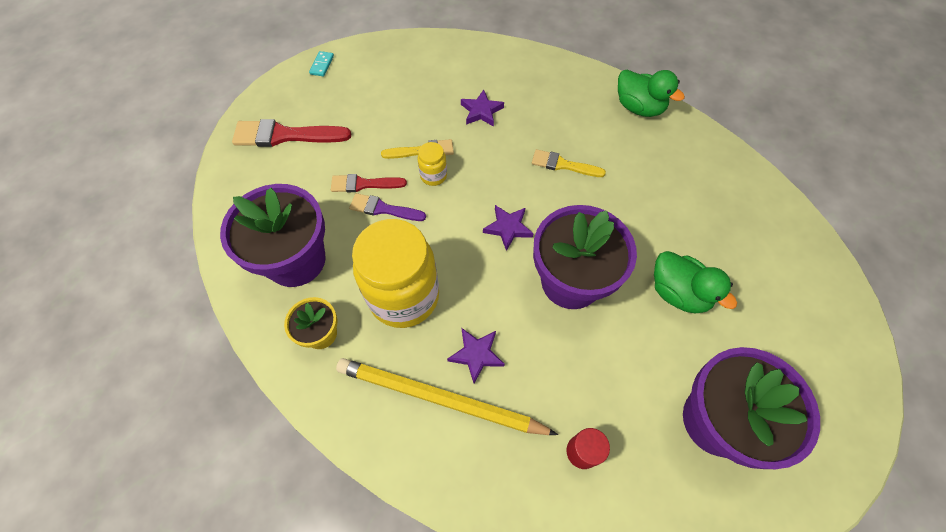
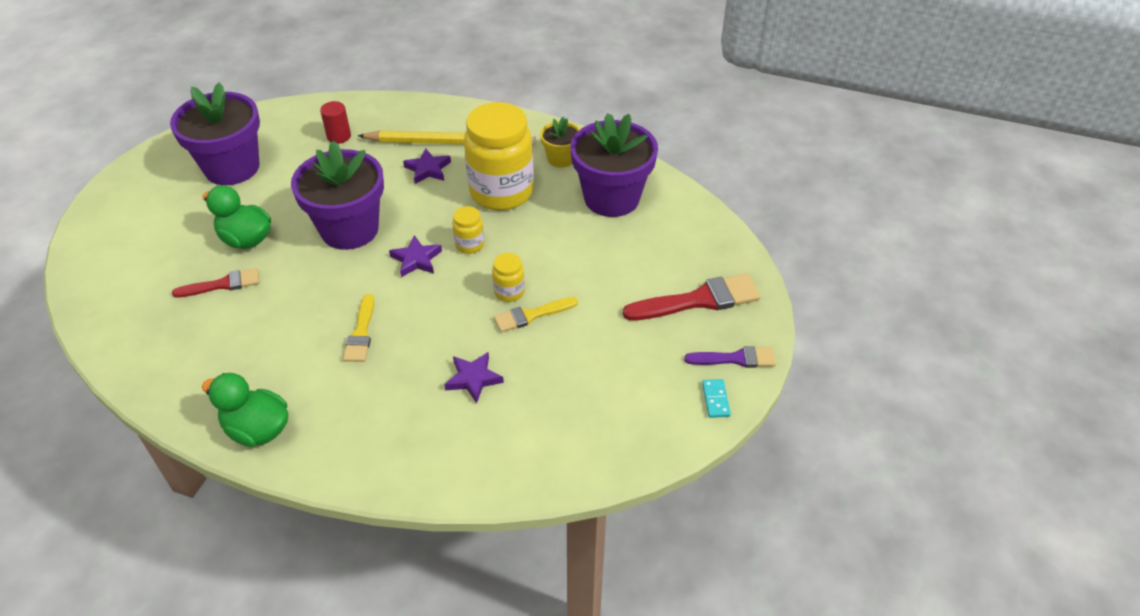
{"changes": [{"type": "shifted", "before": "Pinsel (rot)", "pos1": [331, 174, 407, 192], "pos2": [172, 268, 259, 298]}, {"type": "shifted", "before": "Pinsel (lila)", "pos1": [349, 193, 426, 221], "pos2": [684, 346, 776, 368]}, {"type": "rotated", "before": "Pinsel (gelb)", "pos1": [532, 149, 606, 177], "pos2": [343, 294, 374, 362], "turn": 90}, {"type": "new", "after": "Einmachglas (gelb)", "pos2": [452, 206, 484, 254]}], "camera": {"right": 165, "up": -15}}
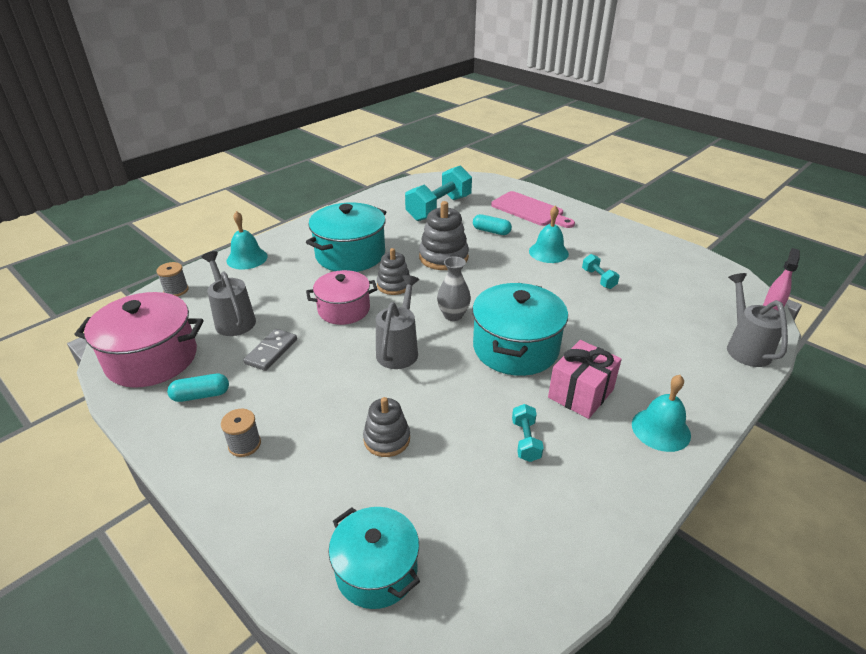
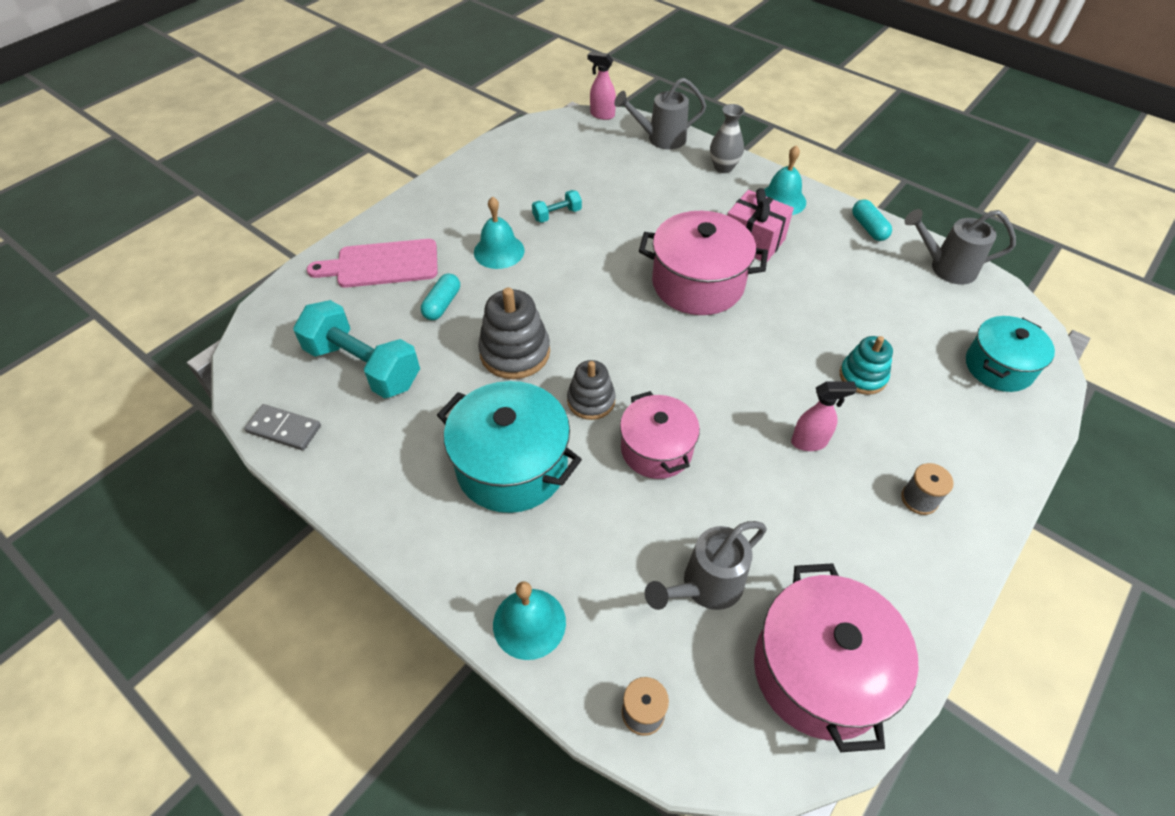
{"changes": [{"type": "shifted", "before": "Kapsel (türkis)", "pos1": [167, 374, 229, 402], "pos2": [852, 199, 892, 241]}, {"type": "shifted", "before": "Dominostein (grau)", "pos1": [243, 329, 297, 371], "pos2": [244, 404, 321, 450]}, {"type": "repainted", "before": "Stapelspielzeug (grau)", "after": "Stapelspielzeug (türkis)", "pos1": [363, 397, 410, 457], "pos2": [840, 336, 893, 395]}, {"type": "shifted", "before": "Gießkanne (grau)", "pos1": [376, 275, 419, 369], "pos2": [905, 209, 1016, 284]}, {"type": "shifted", "before": "Vase (grau)", "pos1": [437, 256, 471, 321], "pos2": [710, 104, 745, 173]}, {"type": "repainted", "before": "Kochtopf (türkis)", "after": "Kochtopf (rosa)", "pos1": [472, 283, 568, 376], "pos2": [639, 211, 768, 315]}, {"type": "rotated", "before": "Schneidebrett (rosa)", "pos1": [491, 191, 575, 228], "pos2": [307, 239, 438, 288], "turn": -135}, {"type": "gone", "before": "Hantel (türkis)", "pos1": [512, 404, 544, 462]}, {"type": "new", "after": "Sprühflasche (rosa)", "pos2": [791, 381, 857, 451]}], "camera": {"right": -95, "up": 15}}
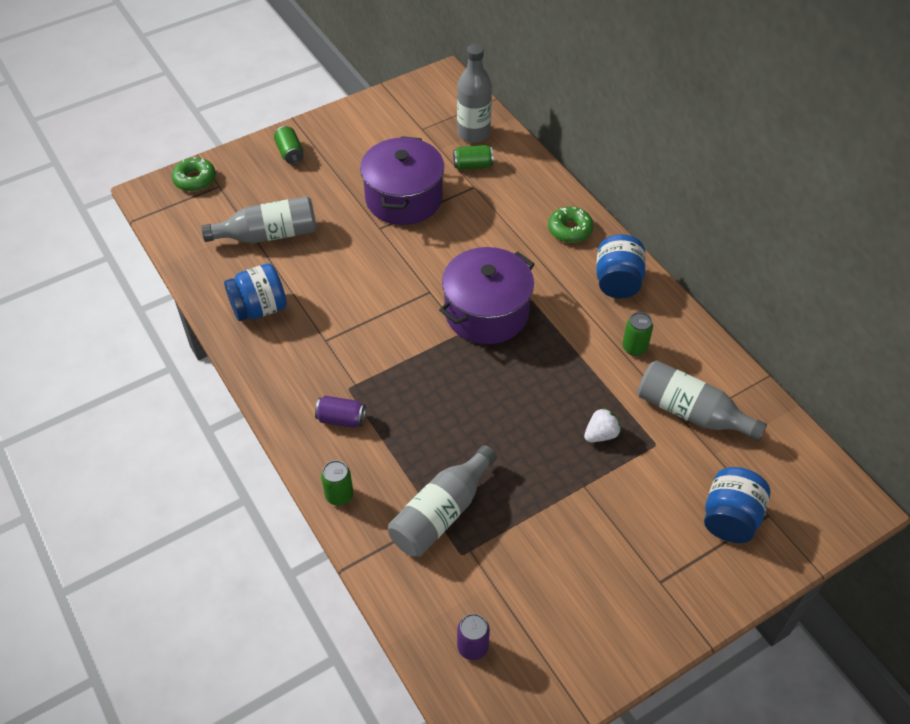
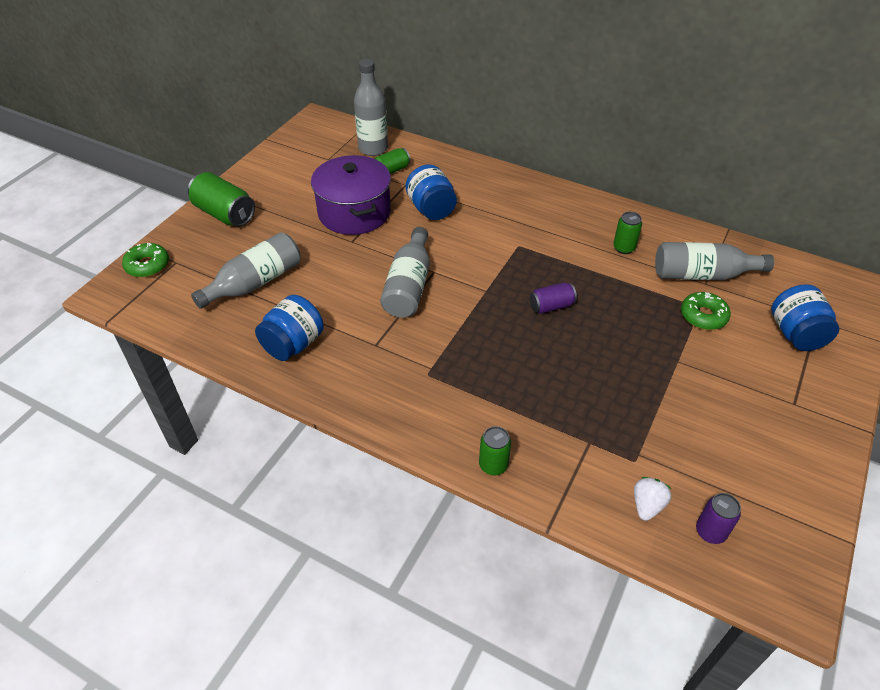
{"changes": [{"type": "scaled", "before": "Dose (grün)", "pos1": [274, 126, 303, 164], "pos2": [188, 172, 255, 227], "scale": 1.72}, {"type": "shifted", "before": "Dose (lila)", "pos1": [315, 396, 366, 428], "pos2": [530, 282, 577, 314]}, {"type": "shifted", "before": "Flasche (grau)", "pos1": [388, 445, 497, 557], "pos2": [380, 227, 430, 318]}, {"type": "gone", "before": "Kochtopf (lila)", "pos1": [439, 247, 535, 344]}, {"type": "shifted", "before": "Donut (grün)", "pos1": [548, 207, 593, 243], "pos2": [681, 292, 730, 330]}, {"type": "shifted", "before": "Erdbeere (weiß)", "pos1": [584, 407, 621, 442], "pos2": [634, 477, 671, 521]}, {"type": "shifted", "before": "Einmachglas (blau)", "pos1": [596, 234, 646, 298], "pos2": [405, 164, 457, 220]}], "camera": {"right": -30, "up": -5}}
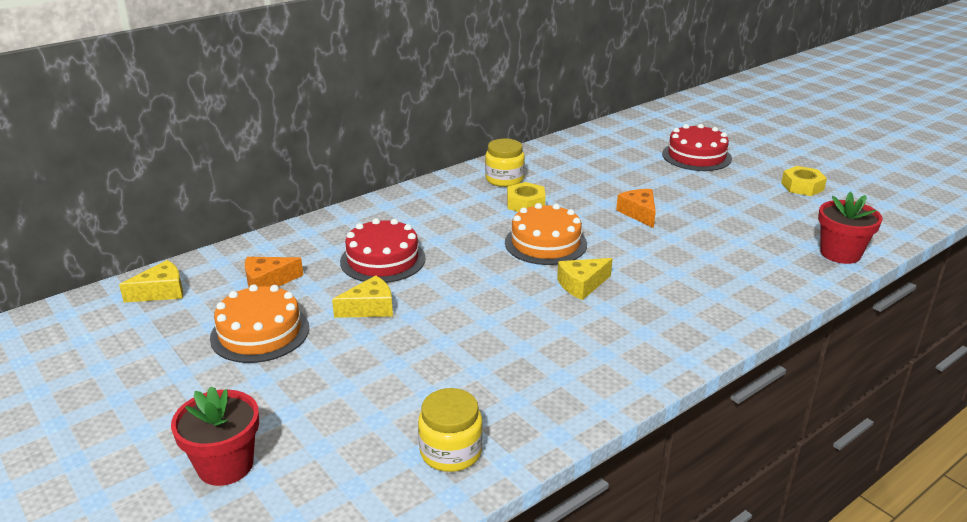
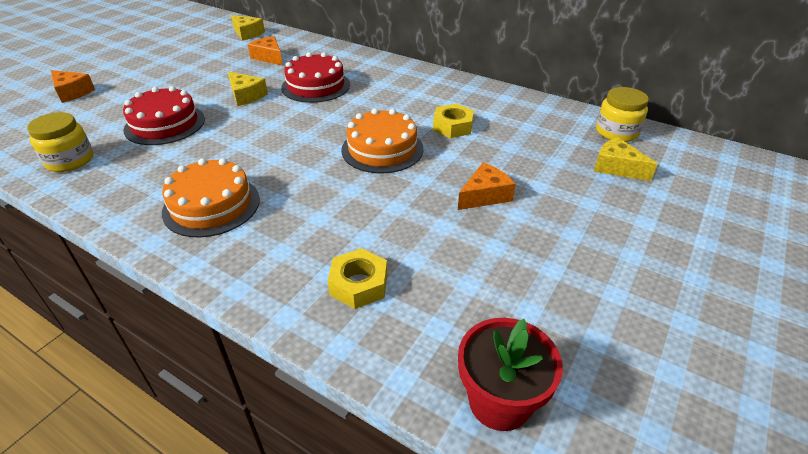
{"changes": [{"type": "swapped", "before": "Blumentopf (rot)", "after": "Käse (orange)", "pos1": [171, 386, 259, 486], "pos2": [51, 70, 95, 103]}, {"type": "shifted", "before": "Kuchen (orange)", "pos1": [210, 284, 309, 363], "pos2": [162, 158, 260, 237]}, {"type": "shifted", "before": "Einmachglas (gelb)", "pos1": [485, 139, 525, 187], "pos2": [596, 87, 649, 142]}, {"type": "shifted", "before": "Käse (gelb)", "pos1": [557, 258, 613, 300], "pos2": [594, 137, 658, 181]}, {"type": "shifted", "before": "Kuchen (rot)", "pos1": [662, 124, 732, 171], "pos2": [123, 86, 205, 145]}, {"type": "shifted", "before": "Sechskantmutter (gelb)", "pos1": [781, 166, 827, 196], "pos2": [328, 248, 387, 309]}], "camera": {"right": 70, "up": 10}}
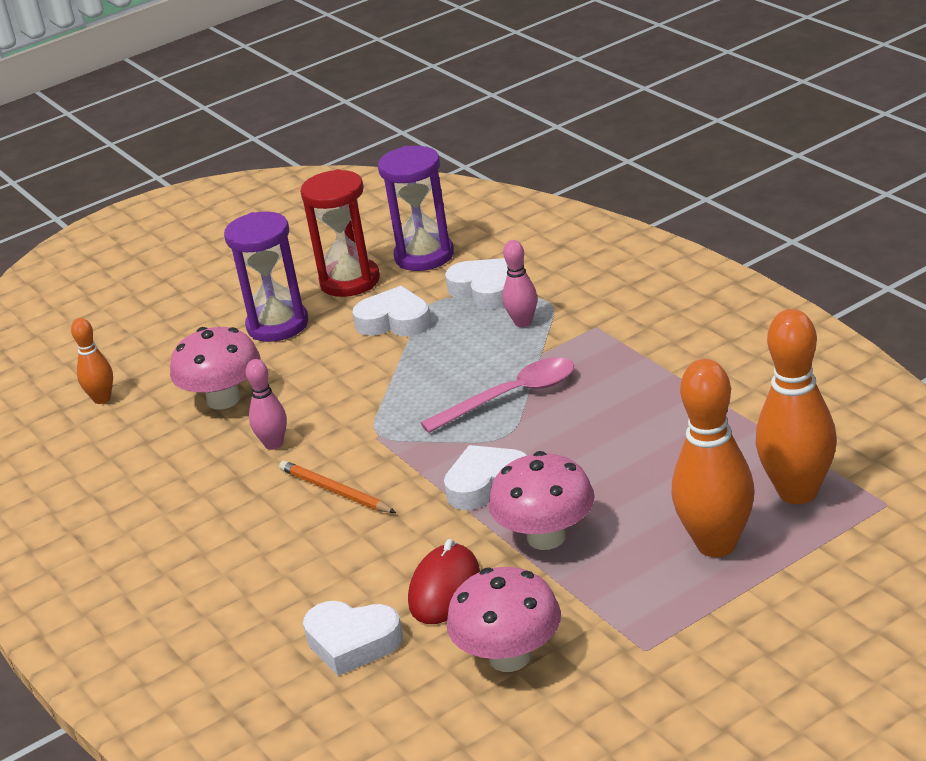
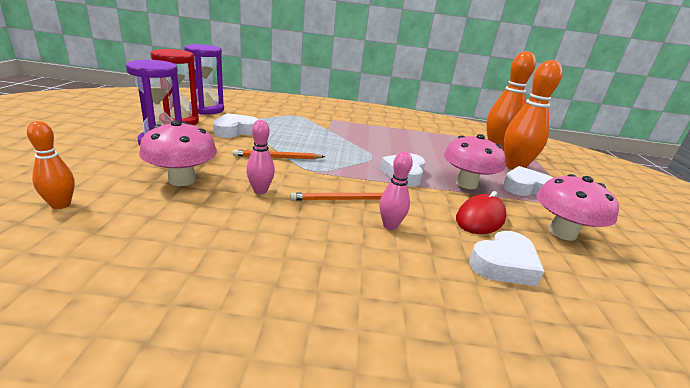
{"changes": [{"type": "rotated", "before": "Computermaus (rot)", "pos1": [408, 539, 480, 624], "pos2": [456, 191, 507, 234], "turn": 75}, {"type": "gone", "before": "Löffel (rosa)", "pos1": [421, 357, 574, 433]}, {"type": "shifted", "before": "Herz (weiß)", "pos1": [445, 258, 508, 309], "pos2": [503, 166, 553, 196]}, {"type": "shifted", "before": "Bowlingkegel (rosa)", "pos1": [502, 240, 537, 327], "pos2": [379, 152, 413, 230]}, {"type": "new", "after": "Bleistift (orange)", "pos2": [233, 150, 325, 159]}], "camera": {"right": -60, "up": -5}}
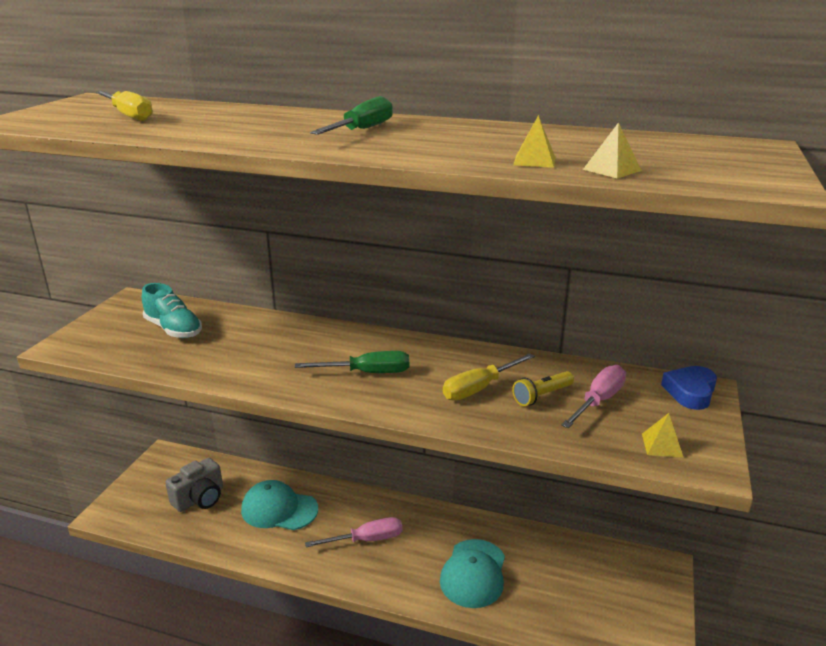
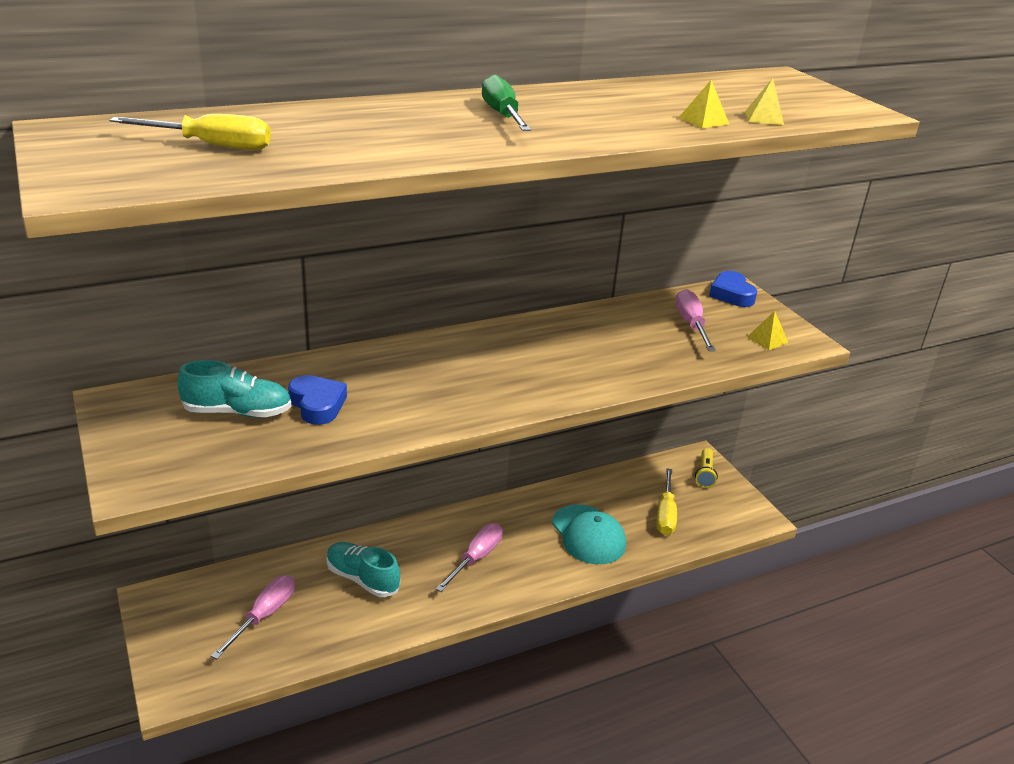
{"changes": [{"type": "swapped", "before": "Kamera (grau)", "after": "Schraubenzieher (rosa)", "pos1": [165, 458, 223, 512], "pos2": [211, 575, 295, 659]}, {"type": "swapped", "before": "Kappe (türkis)", "after": "Schuh (türkis)", "pos1": [241, 480, 318, 530], "pos2": [326, 542, 400, 597]}, {"type": "gone", "before": "Schraubenzieher (grün)", "pos1": [295, 351, 409, 373]}, {"type": "shifted", "before": "Schraubenzieher (gelb)", "pos1": [443, 353, 535, 401], "pos2": [657, 468, 677, 535]}, {"type": "shifted", "before": "Taschenlampe (gelb)", "pos1": [512, 371, 574, 406], "pos2": [695, 448, 718, 488]}, {"type": "new", "after": "Herz (blau)", "pos2": [288, 375, 347, 425]}], "camera": {"right": -45, "up": 5}}
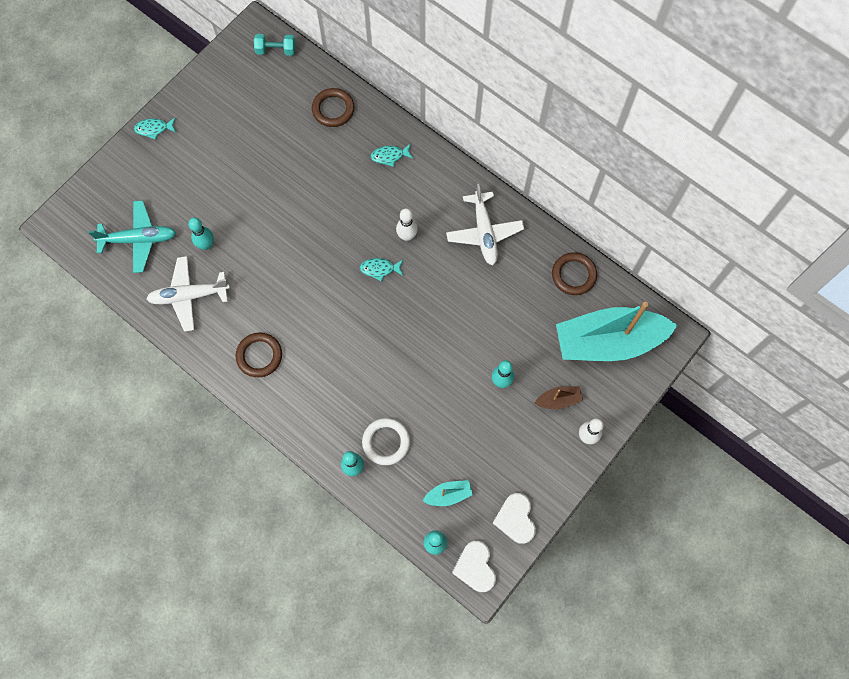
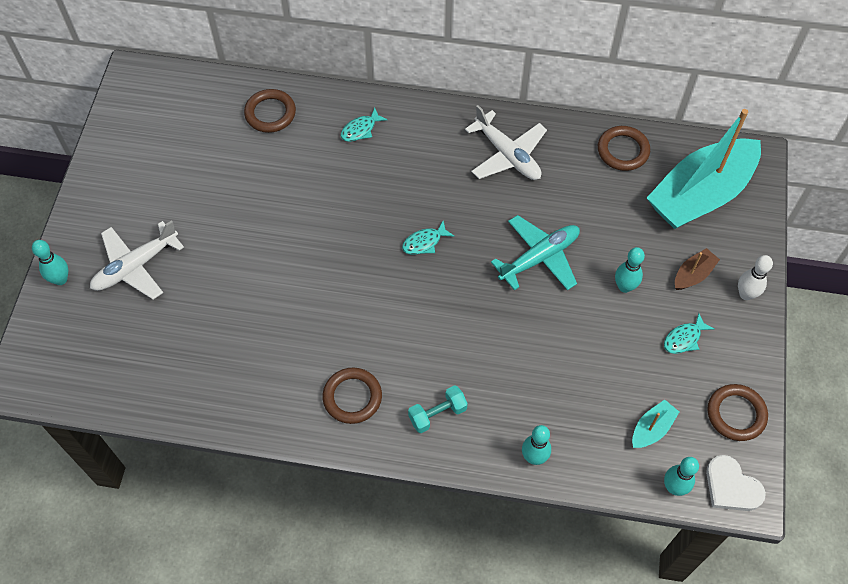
{"changes": [{"type": "shifted", "before": "Flugzeug (türkis)", "pos1": [88, 200, 176, 273], "pos2": [491, 215, 580, 290]}, {"type": "shifted", "before": "Fisch (türkis)", "pos1": [134, 118, 176, 140], "pos2": [664, 313, 714, 354]}, {"type": "shifted", "before": "Flugzeug (weiß)", "pos1": [146, 256, 230, 332], "pos2": [90, 220, 184, 299]}, {"type": "shifted", "before": "Bowlingkegel (türkis)", "pos1": [188, 218, 214, 250], "pos2": [32, 240, 68, 285]}, {"type": "shifted", "before": "Hantel (türkis)", "pos1": [254, 34, 295, 55], "pos2": [408, 385, 468, 433]}, {"type": "gone", "before": "Ring (weiß)", "pos1": [362, 418, 410, 465]}, {"type": "gone", "before": "Bowlingkegel (weiß)", "pos1": [396, 208, 418, 241]}, {"type": "swapped", "before": "Herz (weiß)", "after": "Ring (braun)", "pos1": [493, 493, 536, 544], "pos2": [708, 384, 768, 441]}], "camera": {"right": -30, "up": -10}}
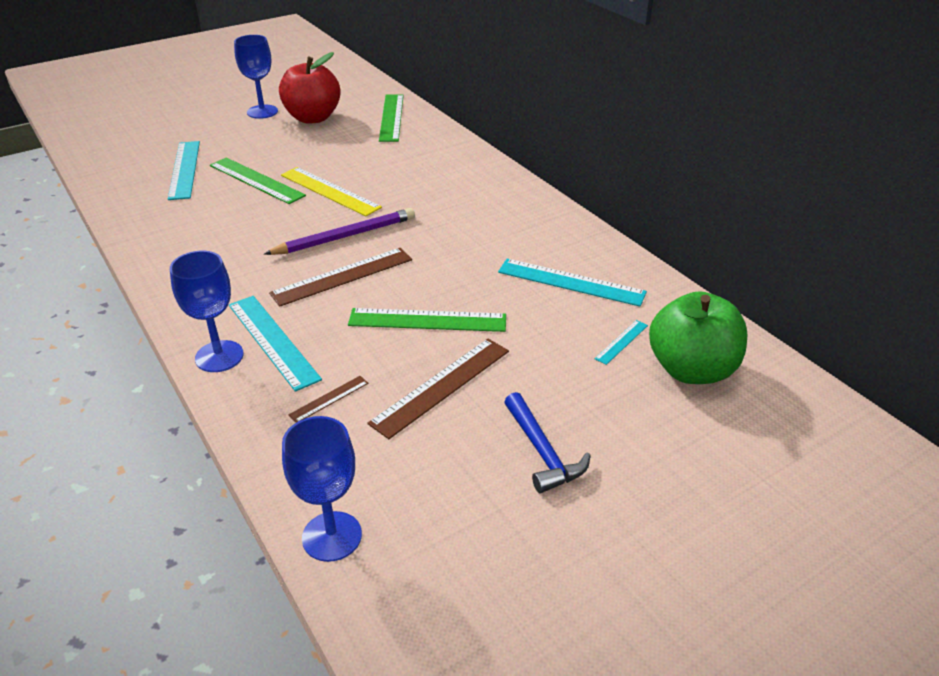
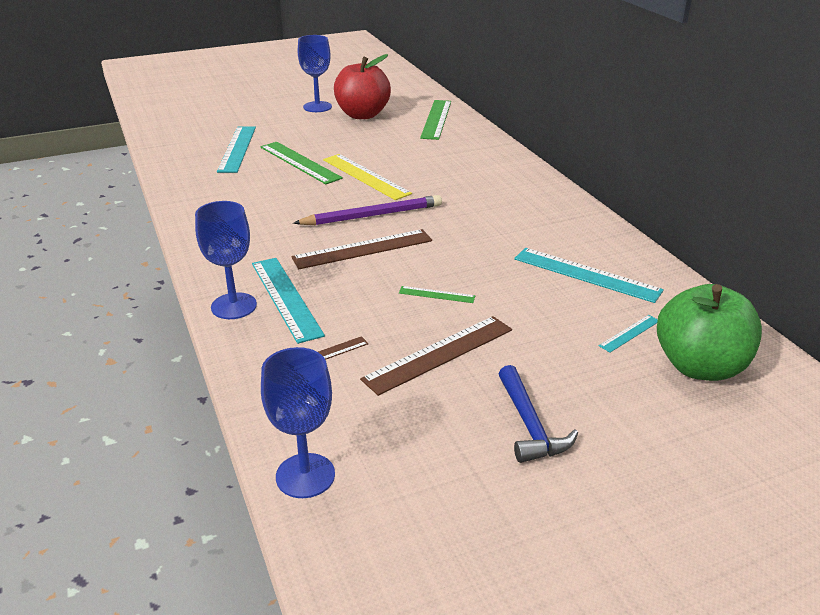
{"changes": [{"type": "scaled", "before": "Lineal (grün)", "pos1": [348, 308, 506, 332], "pos2": [399, 286, 475, 303], "scale": 0.49}], "camera": {"right": 10, "up": -5}}
